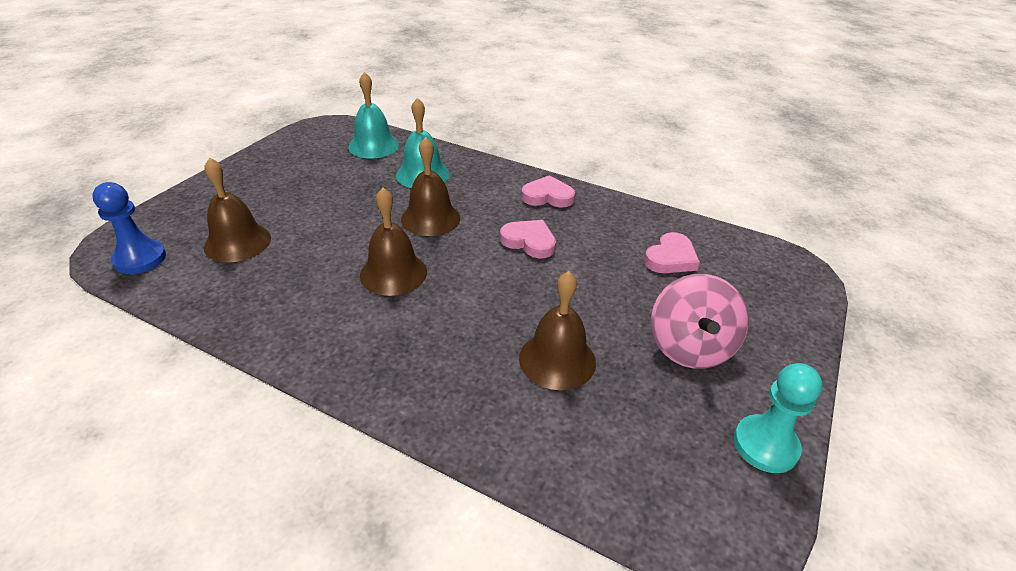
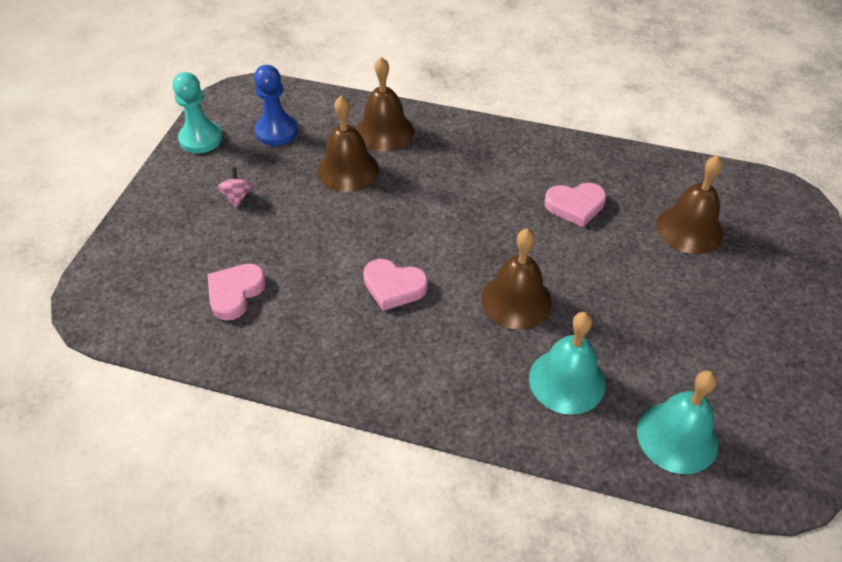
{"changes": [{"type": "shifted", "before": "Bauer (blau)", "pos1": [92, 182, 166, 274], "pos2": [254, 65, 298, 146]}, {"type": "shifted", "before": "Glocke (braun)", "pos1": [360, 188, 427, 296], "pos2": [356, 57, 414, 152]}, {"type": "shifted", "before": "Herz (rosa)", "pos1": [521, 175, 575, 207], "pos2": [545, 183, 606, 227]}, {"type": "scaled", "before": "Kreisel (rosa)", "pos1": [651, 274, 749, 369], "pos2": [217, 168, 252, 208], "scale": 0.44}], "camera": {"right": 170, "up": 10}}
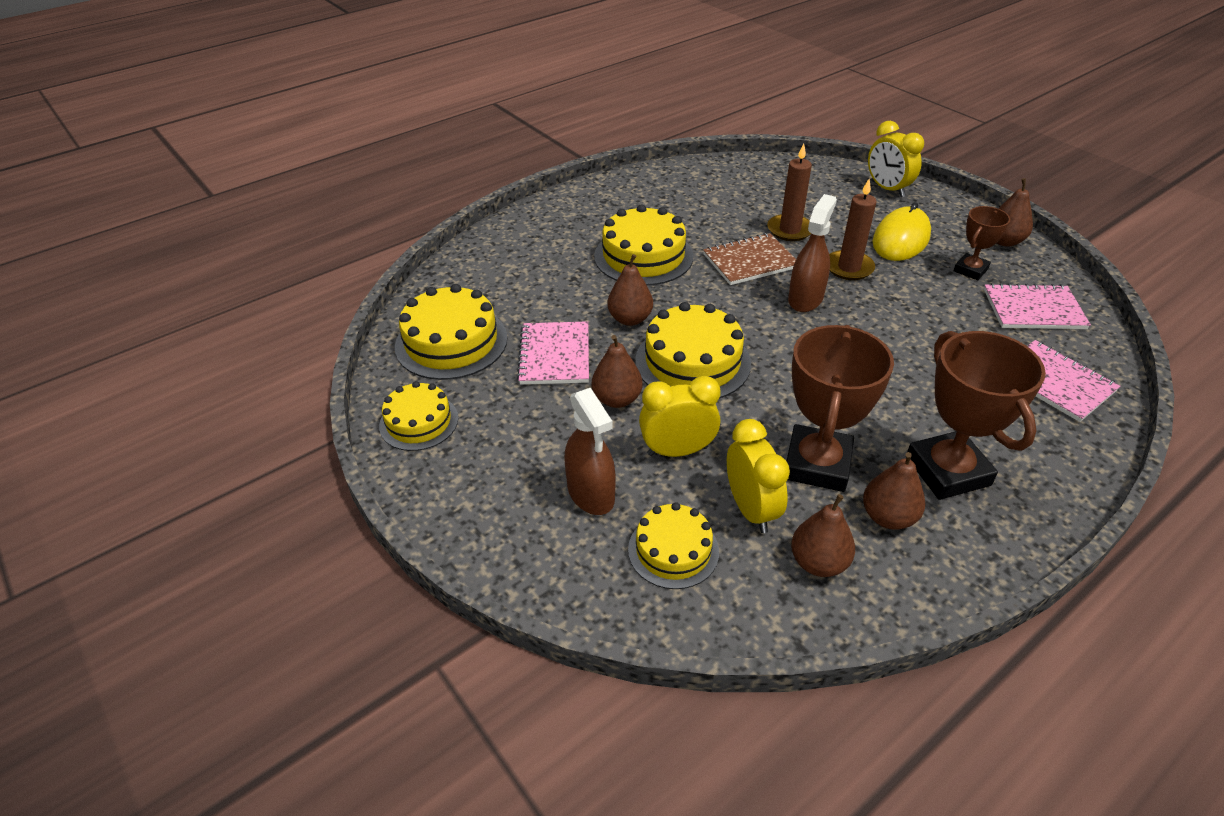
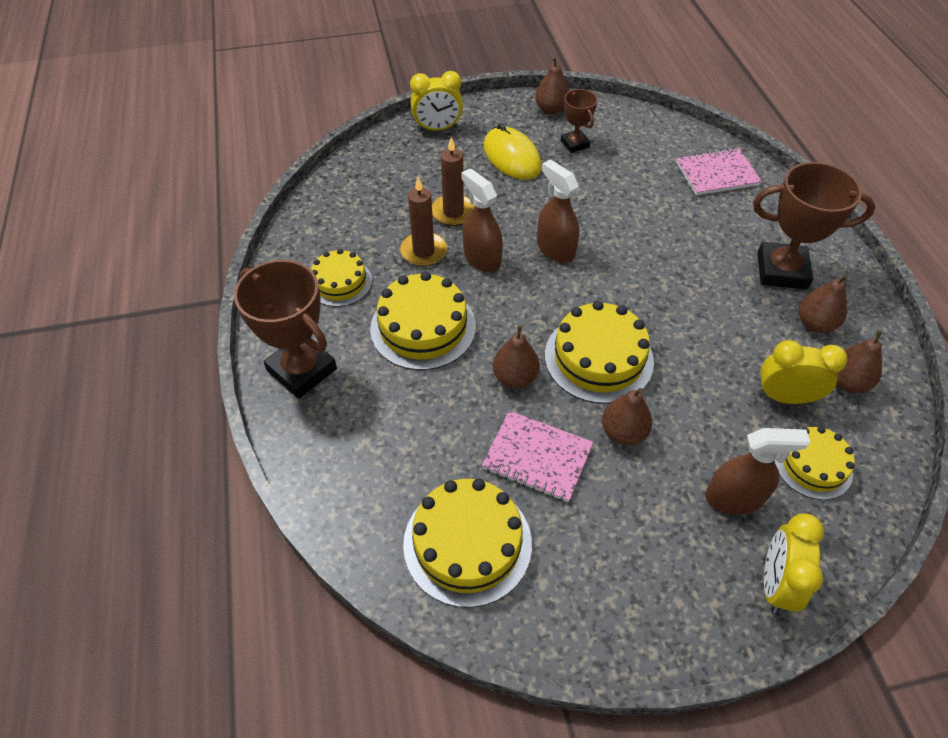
{"changes": [{"type": "shifted", "before": "Kuchen (gelb)", "pos1": [379, 381, 458, 451], "pos2": [311, 249, 372, 307]}, {"type": "shifted", "before": "Wecker (gelb)", "pos1": [639, 376, 721, 457], "pos2": [764, 513, 824, 613]}, {"type": "swapped", "before": "Notizbuch (braun)", "after": "Sprühflasche (braun)", "pos1": [703, 233, 796, 285], "pos2": [461, 168, 503, 272]}, {"type": "shifted", "before": "Pokal (braun)", "pos1": [787, 325, 894, 492], "pos2": [234, 260, 337, 399]}, {"type": "shifted", "before": "Kerze (braun)", "pos1": [829, 179, 877, 280], "pos2": [400, 177, 447, 266]}, {"type": "gone", "before": "Notizbuch (rosa)", "pos1": [984, 283, 1091, 329]}], "camera": {"right": -65, "up": 10}}
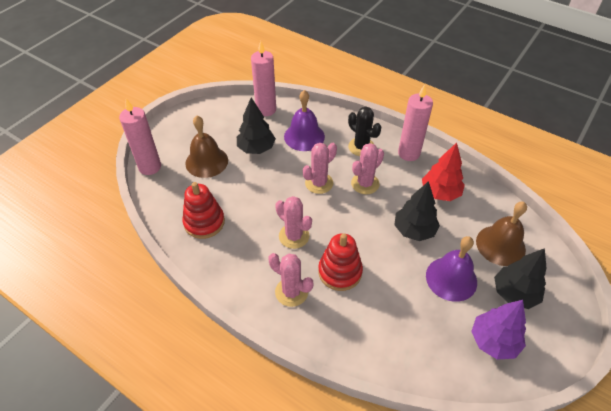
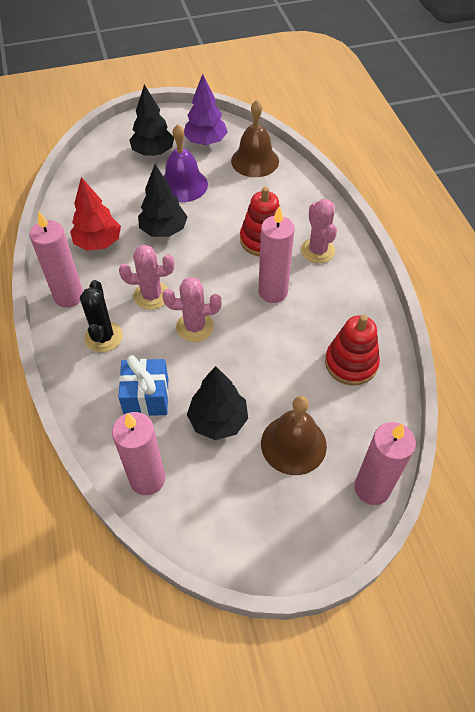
{"changes": [{"type": "swapped", "before": "Kaktus (rosa)", "after": "Kerze (rosa)", "pos1": [275, 196, 312, 249], "pos2": [258, 206, 295, 303]}, {"type": "swapped", "before": "Glocke (lila)", "after": "Geschenk (blau)", "pos1": [284, 90, 325, 151], "pos2": [118, 355, 169, 416]}, {"type": "shifted", "before": "Glocke (braun)", "pos1": [476, 202, 527, 266], "pos2": [231, 100, 279, 177]}], "camera": {"right": -140, "up": 5}}
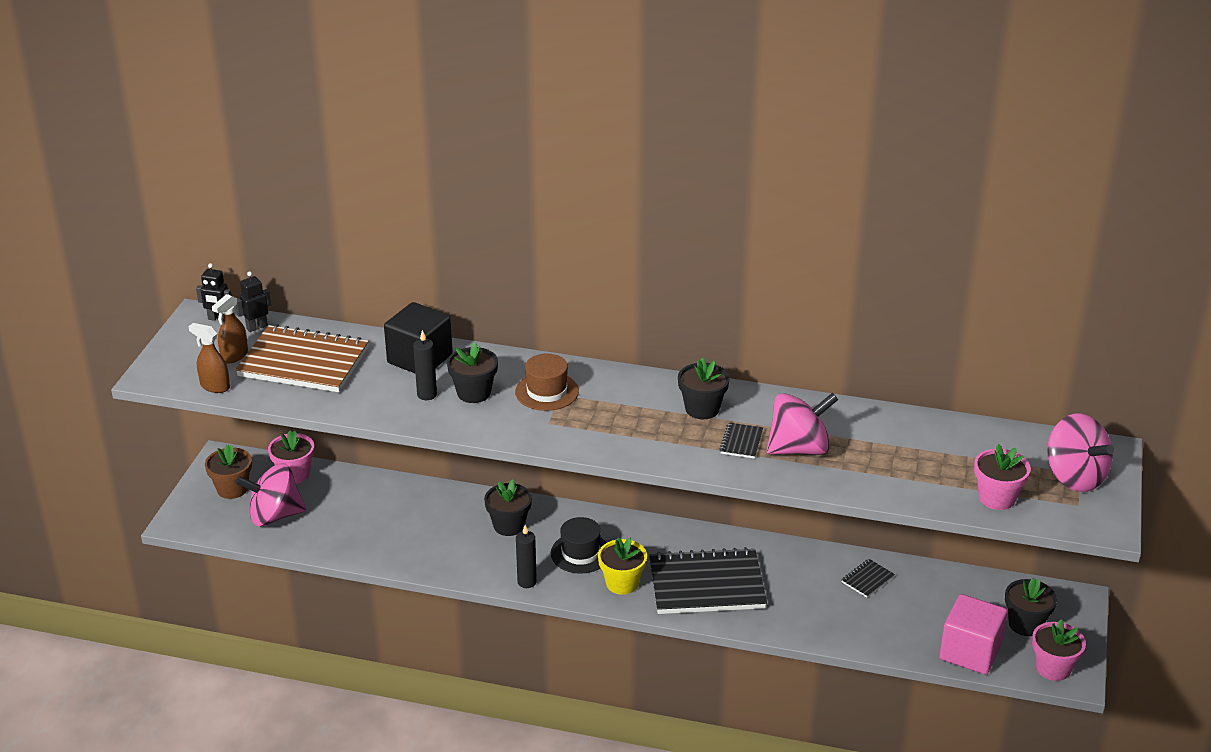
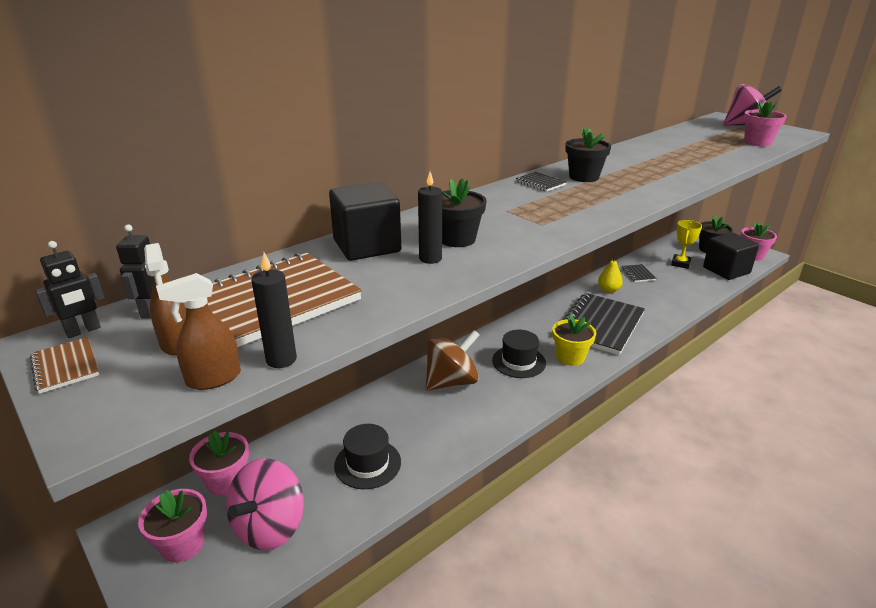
{"changes": [{"type": "repainted", "before": "Blumentopf (braun)", "after": "Blumentopf (rosa)", "pos1": [205, 445, 252, 499], "pos2": [138, 489, 207, 562]}, {"type": "swapped", "before": "Blumentopf (schwarz)", "after": "Kreisel (braun)", "pos1": [484, 479, 532, 536], "pos2": [426, 330, 479, 390]}, {"type": "gone", "before": "Hut (braun)", "pos1": [515, 354, 579, 411]}, {"type": "shifted", "before": "Kerze (schwarz)", "pos1": [516, 525, 537, 588], "pos2": [251, 252, 297, 368]}, {"type": "shifted", "before": "Notizbuch (schwarz)", "pos1": [720, 423, 763, 459], "pos2": [516, 172, 566, 192]}, {"type": "gone", "before": "Kreisel (rosa)", "pos1": [767, 393, 838, 455]}, {"type": "repainted", "before": "Kubus (rosa)", "after": "Kubus (schwarz)", "pos1": [939, 594, 1008, 675], "pos2": [703, 232, 759, 280]}, {"type": "new", "after": "Notizbuch (braun)", "pos2": [30, 337, 99, 394]}, {"type": "new", "after": "Hut (schwarz)", "pos2": [334, 424, 401, 489]}, {"type": "new", "after": "Birne (gelb)", "pos2": [598, 254, 623, 293]}, {"type": "new", "after": "Pokal (gelb)", "pos2": [671, 220, 702, 269]}], "camera": {"right": -55, "up": -5}}
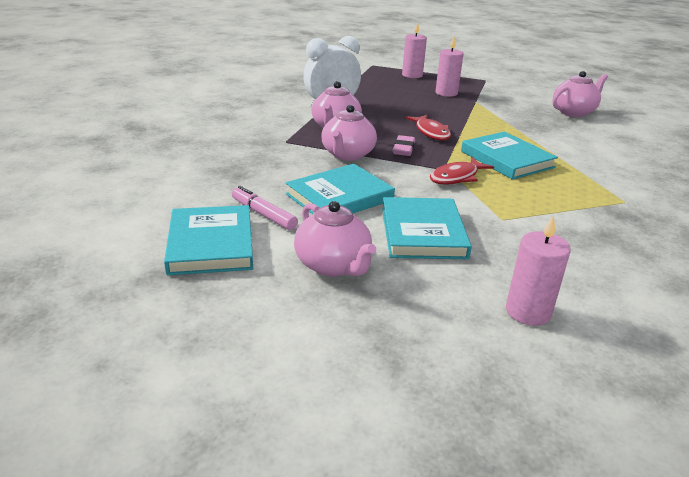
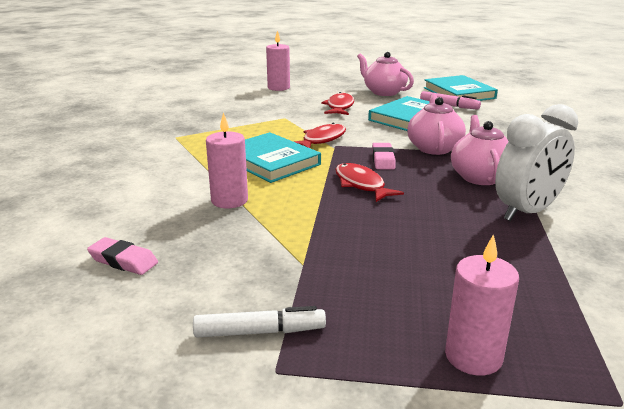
{"changes": [{"type": "swapped", "before": "Buch (türkis)", "after": "Fisch (rot)", "pos1": [382, 197, 472, 259], "pos2": [321, 92, 354, 115]}, {"type": "shifted", "before": "Kerze (rosa)", "pos1": [435, 37, 464, 97], "pos2": [206, 112, 248, 208]}, {"type": "swapped", "before": "Teekanne (rosa)", "after": "Radiergummi (rosa)", "pos1": [552, 71, 608, 117], "pos2": [87, 237, 158, 275]}, {"type": "new", "after": "Filzstift (weiß)", "pos2": [193, 306, 326, 337]}], "camera": {"right": 170, "up": -5}}
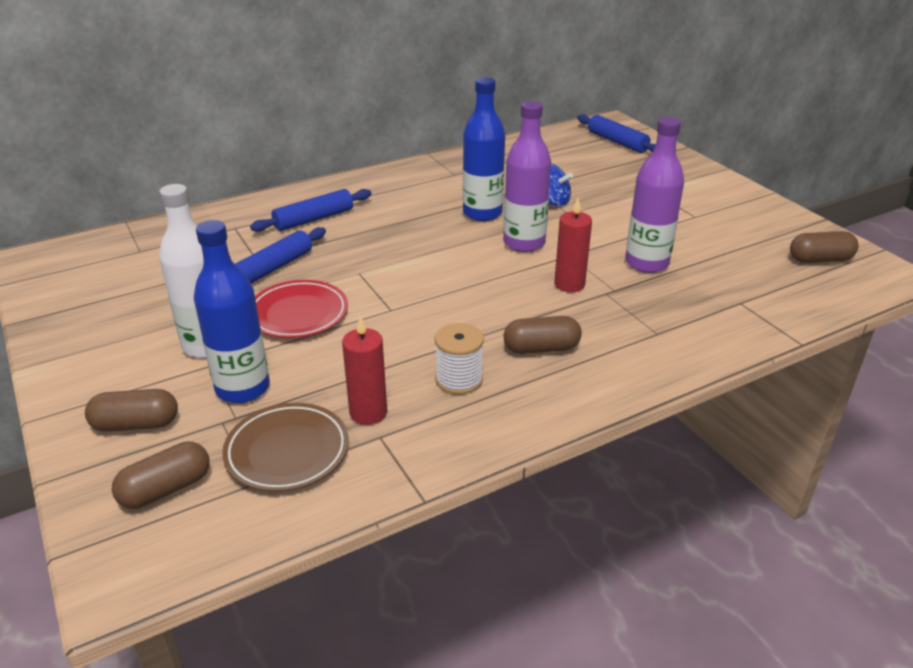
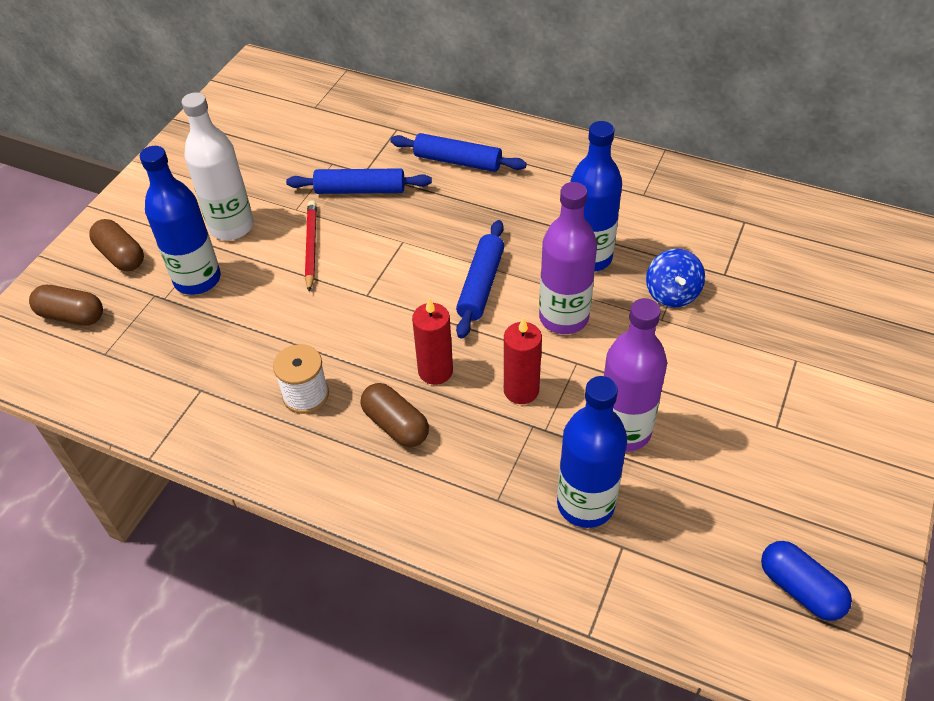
{"changes": [{"type": "gone", "before": "Teller (braun)", "pos1": [222, 403, 349, 492]}, {"type": "swapped", "before": "Teller (rot)", "after": "Bleistift (rot)", "pos1": [255, 280, 348, 338], "pos2": [305, 200, 317, 292]}, {"type": "shifted", "before": "Kerze (rot)", "pos1": [342, 315, 387, 425], "pos2": [412, 298, 453, 385]}, {"type": "shifted", "before": "Nudelholz (blau)", "pos1": [577, 114, 656, 153], "pos2": [456, 220, 504, 339]}, {"type": "repainted", "before": "Kapsel (braun)", "after": "Kapsel (blau)", "pos1": [790, 231, 858, 263], "pos2": [761, 541, 852, 621]}, {"type": "new", "after": "Flasche (blau)", "pos2": [557, 376, 627, 528]}], "camera": {"right": 55, "up": 15}}
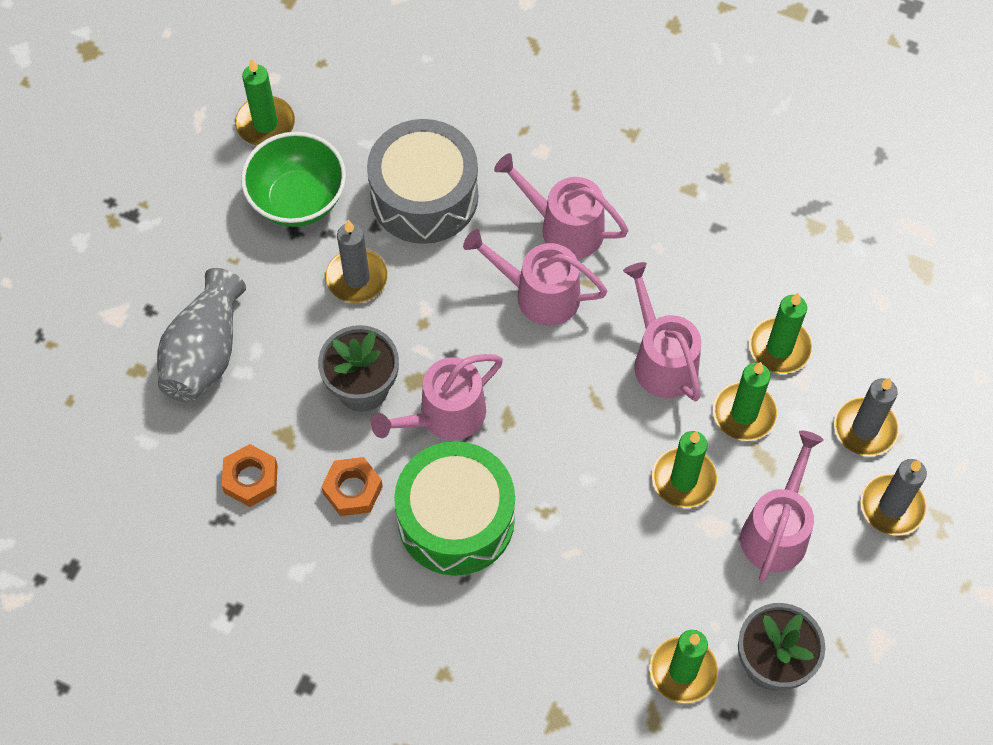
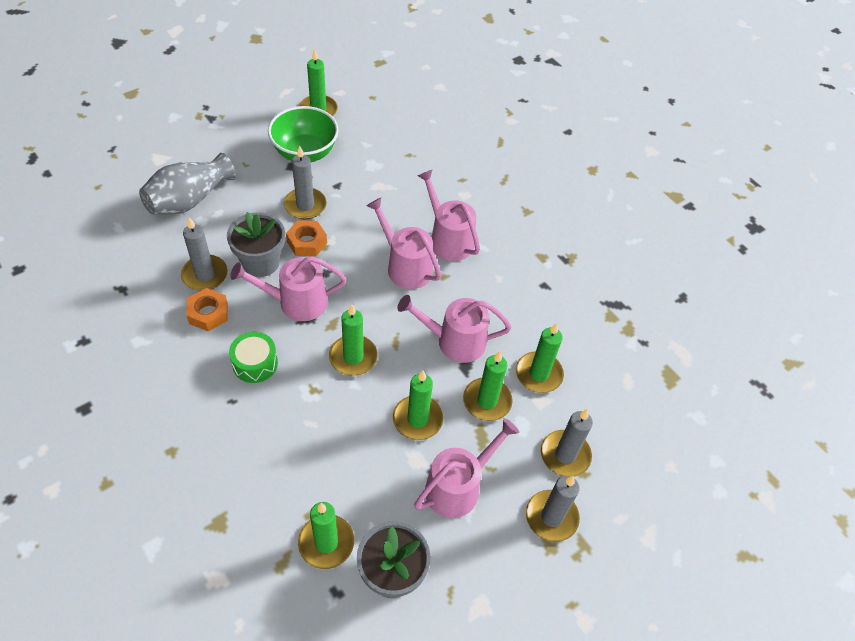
{"changes": [{"type": "shifted", "before": "Sechskantmutter (orange)", "pos1": [222, 444, 278, 507], "pos2": [286, 220, 327, 256]}, {"type": "gone", "before": "Trommel (grau)", "pos1": [367, 119, 478, 244]}, {"type": "scaled", "before": "Trommel (grün)", "pos1": [394, 441, 515, 576], "pos2": [229, 332, 278, 383], "scale": 0.52}, {"type": "rotated", "before": "Gießkanne (rosa)", "pos1": [623, 262, 702, 401], "pos2": [397, 295, 511, 363], "turn": -90}, {"type": "new", "after": "Kerze (grau)", "pos2": [181, 217, 228, 291]}, {"type": "new", "after": "Kerze (grün)", "pos2": [329, 304, 378, 376]}], "camera": {"right": 25, "up": -10}}
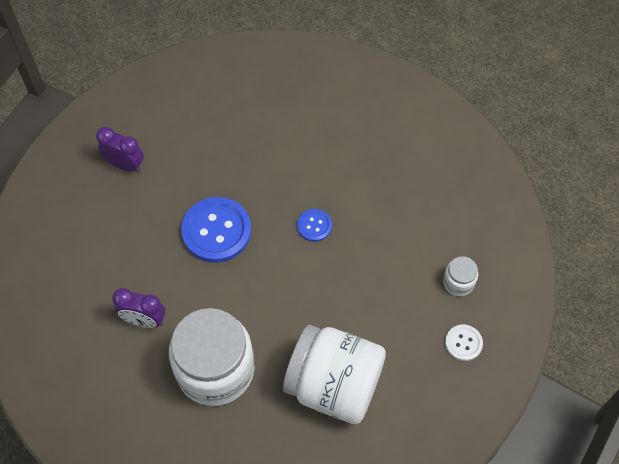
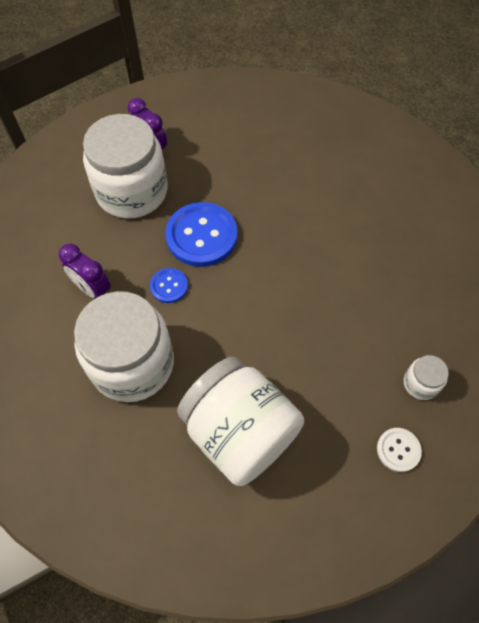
{"changes": [{"type": "shifted", "before": "Knopf (blau)", "pos1": [297, 209, 332, 242], "pos2": [150, 268, 188, 303]}, {"type": "new", "after": "Einmachglas (weiß)", "pos2": [83, 114, 167, 219]}], "camera": {"right": 25, "up": 0}}
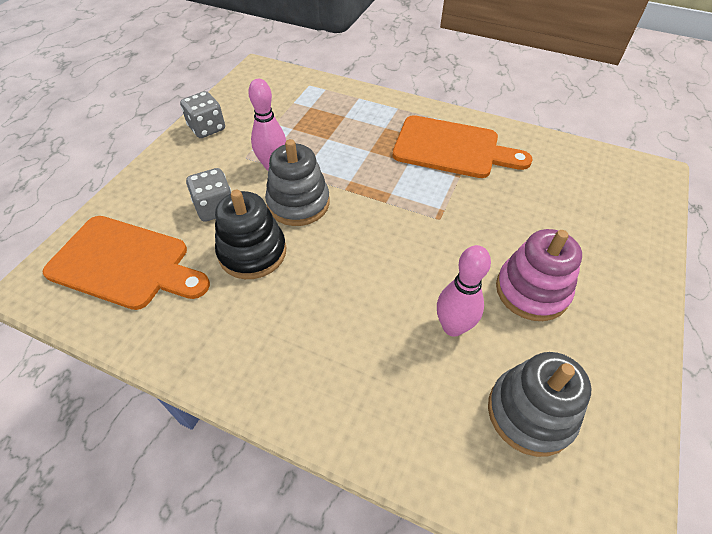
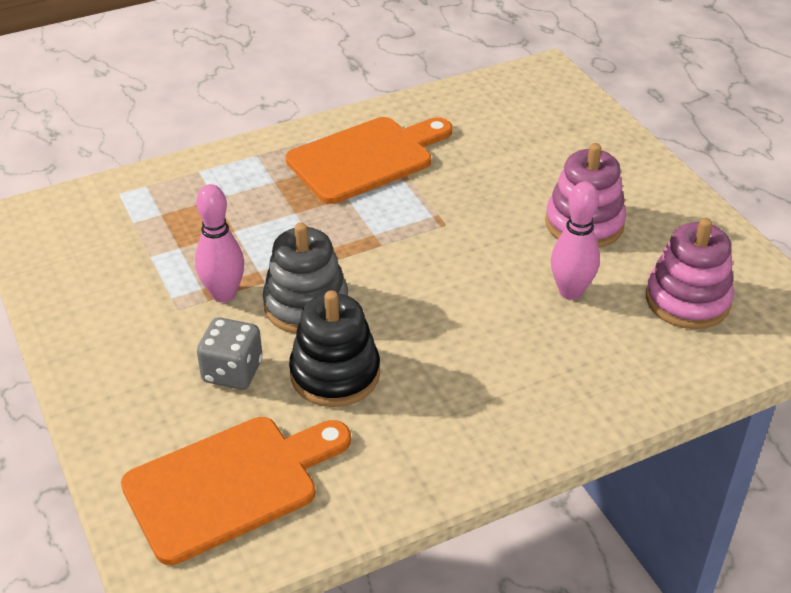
{"changes": [{"type": "gone", "before": "Spielwürfel (grau)", "pos1": [180, 91, 225, 138]}, {"type": "repainted", "before": "Stapelspielzeug (grau)", "after": "Stapelspielzeug (rosa)", "pos1": [488, 352, 591, 457], "pos2": [646, 218, 734, 329]}], "camera": {"right": -50, "up": -10}}
